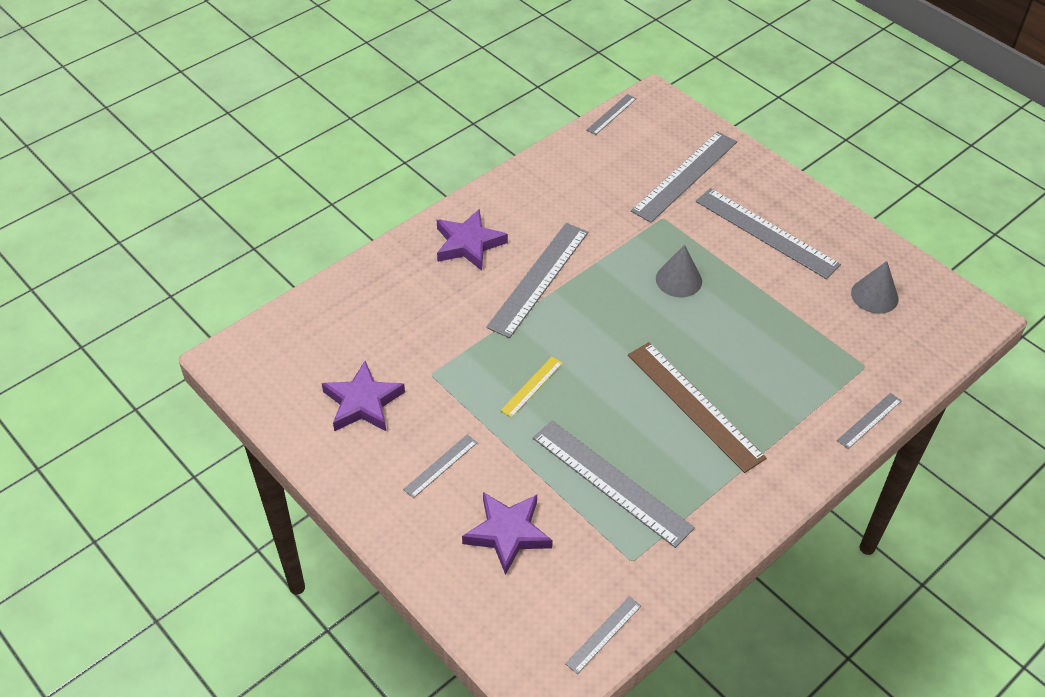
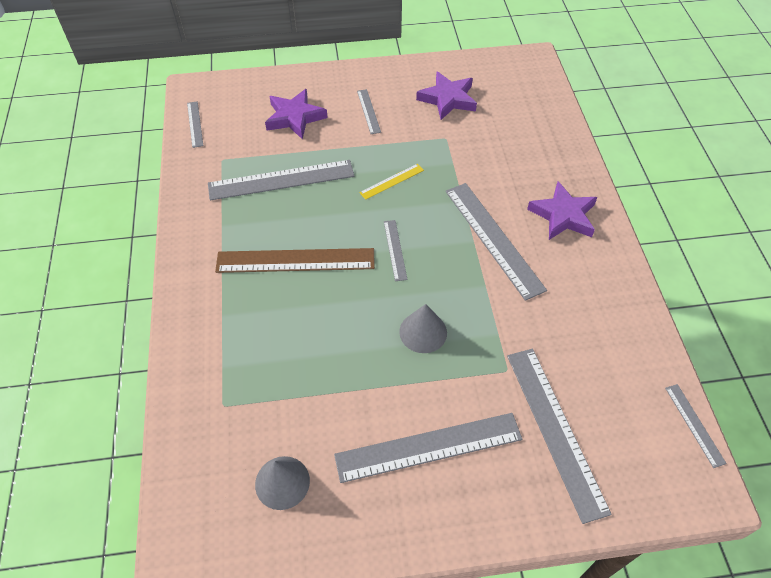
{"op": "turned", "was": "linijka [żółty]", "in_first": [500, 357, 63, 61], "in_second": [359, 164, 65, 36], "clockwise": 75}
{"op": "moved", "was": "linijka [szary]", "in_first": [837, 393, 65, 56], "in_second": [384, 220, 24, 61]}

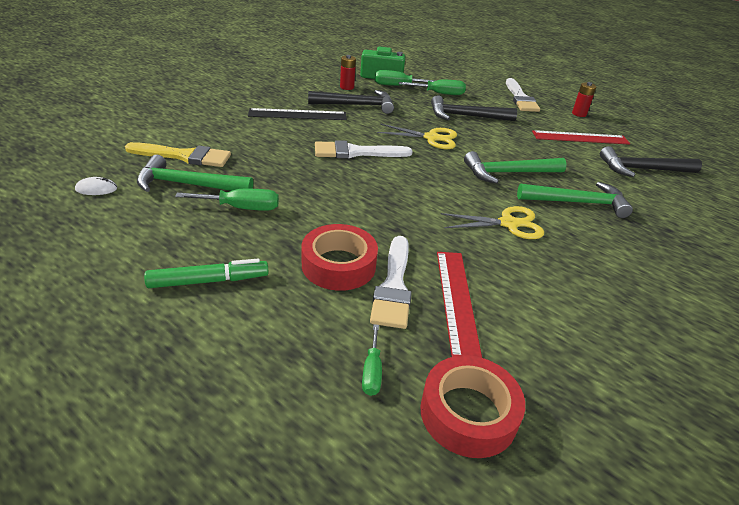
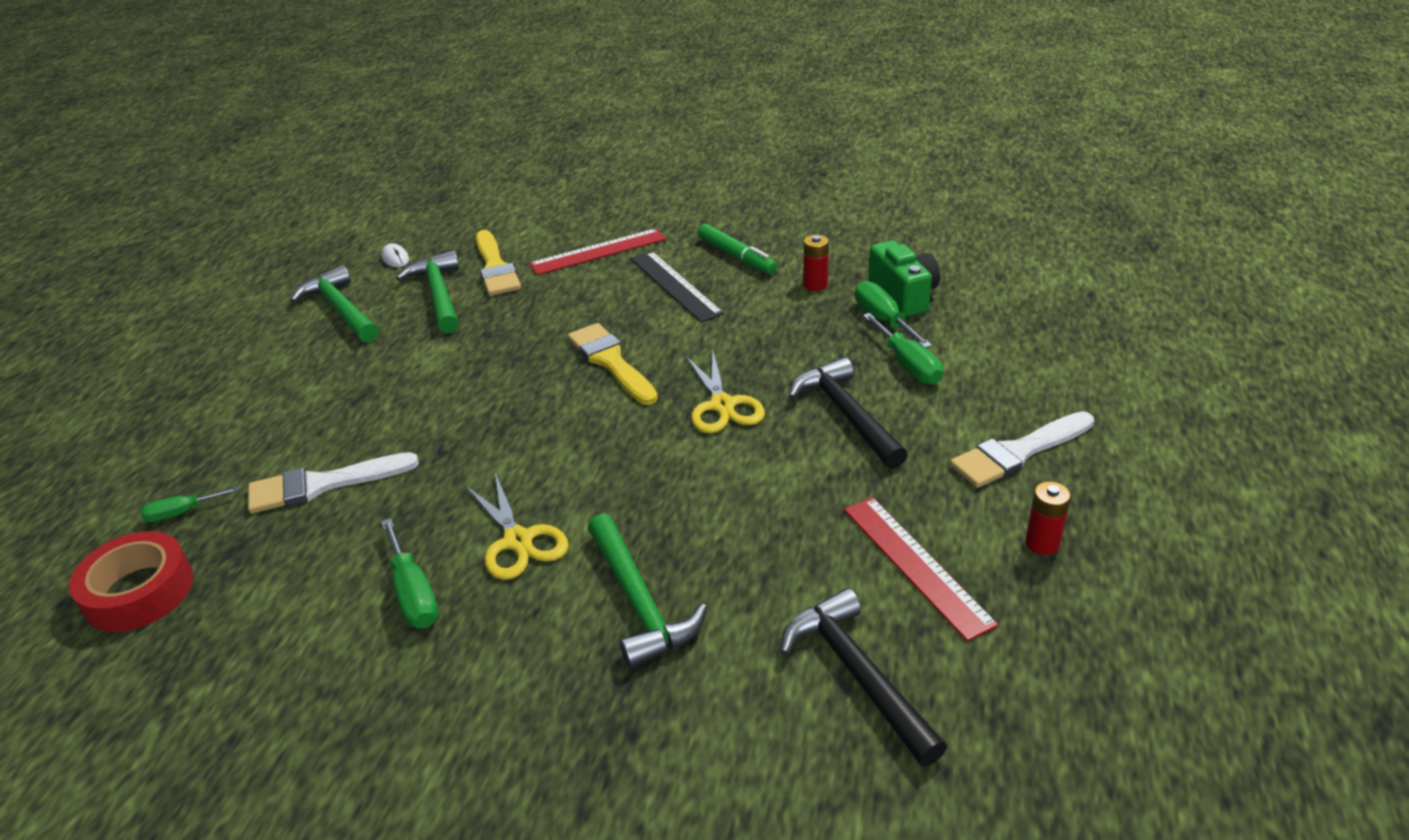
{"op": "removed", "was": "młotek [czarny]", "in_first": [308, 90, 86, 24]}
{"op": "recoloured", "was": "pędzel [biały]", "now": "pędzel [żółty]", "in_first": [315, 140, 97, 19], "in_second": [568, 323, 90, 82]}
{"op": "moved", "was": "młotek [zielony]", "in_first": [464, 151, 103, 33], "in_second": [290, 265, 89, 78]}
{"op": "moved", "was": "śrubokręt [zielony]", "in_first": [175, 189, 104, 22], "in_second": [381, 518, 58, 110]}
{"op": "removed", "was": "taśma klejąca [czerwony]", "in_first": [302, 224, 76, 67]}
{"op": "moved", "was": "linijka [czerwony]", "in_first": [437, 252, 45, 106], "in_second": [529, 228, 137, 47]}
{"op": "moved", "was": "flamaster [zielony]", "in_first": [144, 259, 125, 29], "in_second": [698, 224, 79, 50]}

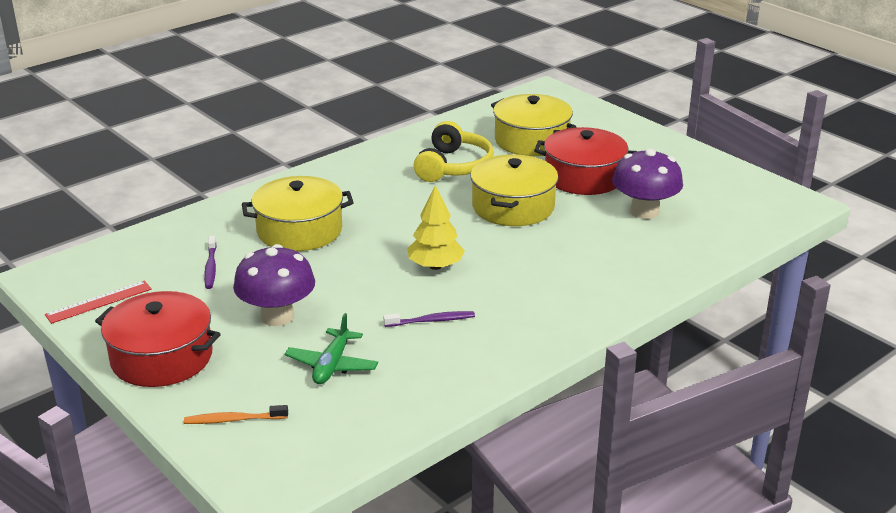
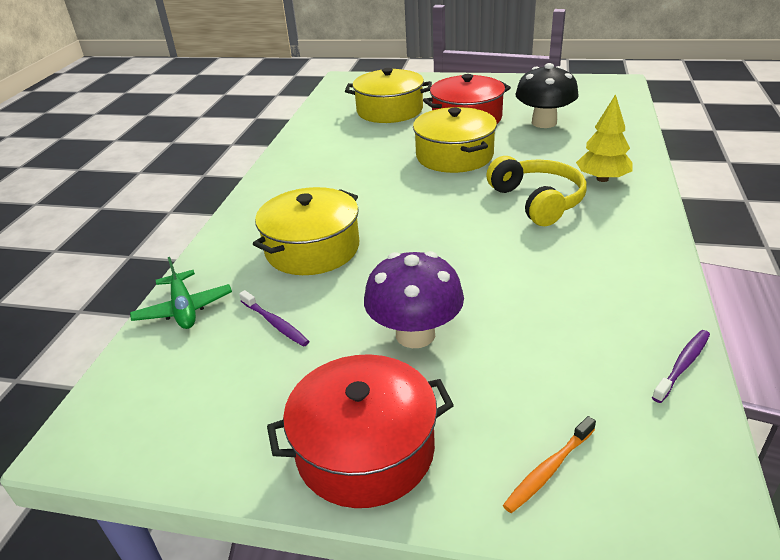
{"op": "moved", "was": "słuchawki [żółty]", "in_first": [414, 121, 80, 61], "in_second": [486, 156, 101, 70]}
{"op": "recoloured", "was": "grzyb [fioletowy]", "now": "grzyb [czarny]", "in_first": [612, 148, 71, 71], "in_second": [515, 63, 64, 65]}
{"op": "moved", "was": "drzewko [żółty]", "in_first": [407, 185, 58, 85], "in_second": [576, 94, 56, 88]}
{"op": "removed", "was": "linijka [czerwony]", "in_first": [45, 281, 107, 43]}
{"op": "moved", "was": "szczoteczka do zębów [fioletowy]", "in_first": [383, 311, 92, 16], "in_second": [652, 330, 58, 73]}
{"op": "moved", "was": "samolot [zielony]", "in_first": [285, 313, 93, 71], "in_second": [130, 257, 102, 72]}

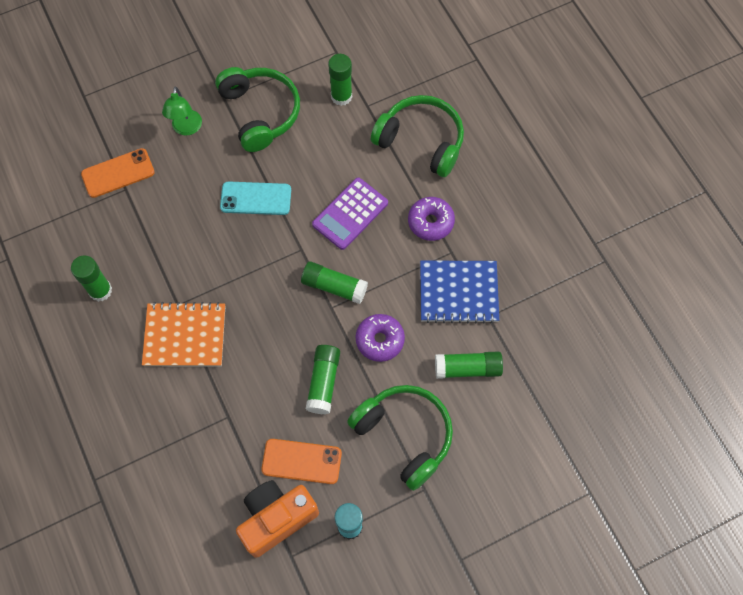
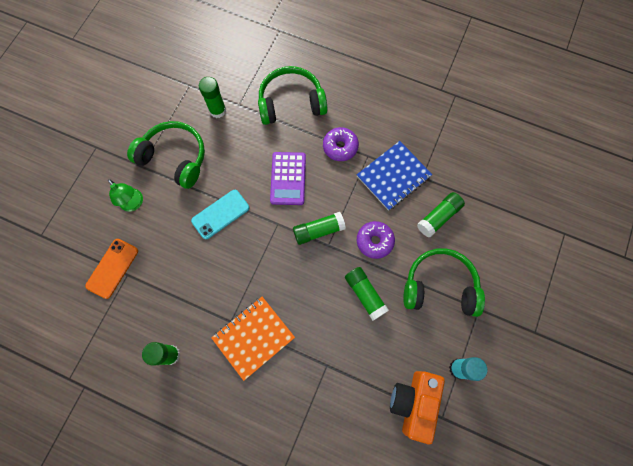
{"op": "removed", "was": "telefon [pomarańczowy]", "in_first": [261, 439, 81, 45]}

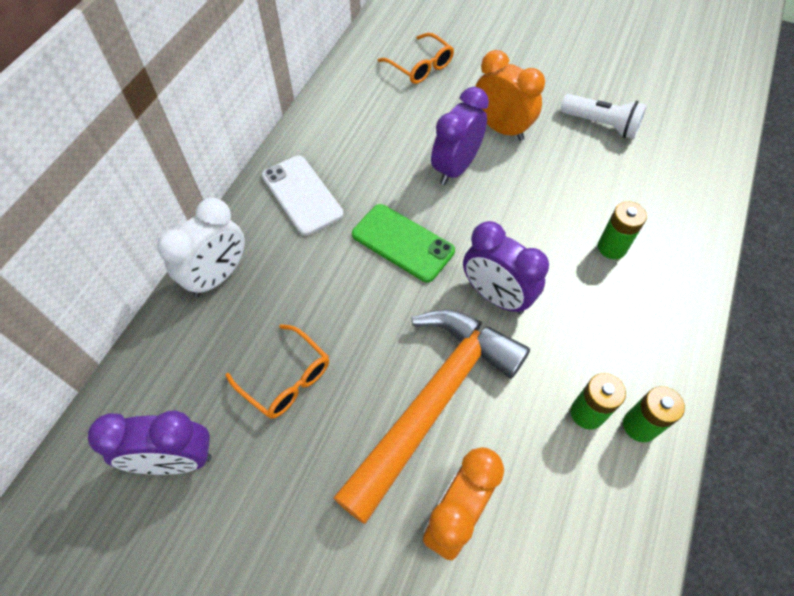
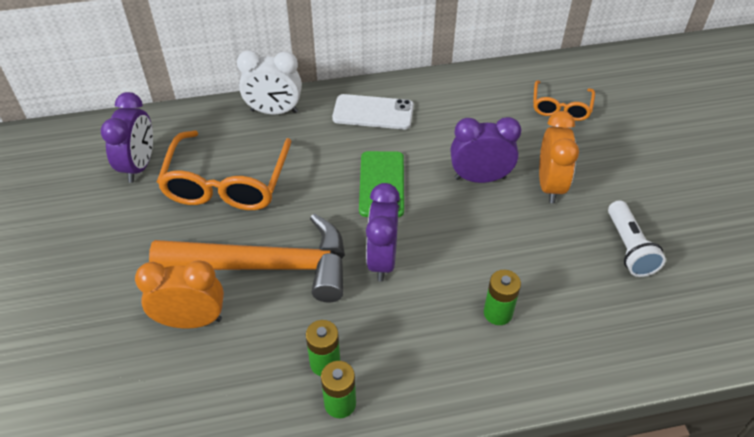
{"op": "turned", "was": "telefon [biały]", "in_first": [262, 156, 82, 80], "in_second": [332, 94, 82, 35], "clockwise": 75}
{"op": "resized", "was": "okulary [pomarańczowy]", "in_first": [225, 324, 104, 95], "in_second": [157, 130, 134, 80], "ratio": 1.8}
{"op": "turned", "was": "budzik [fioletowy]", "in_first": [88, 410, 124, 65], "in_second": [101, 92, 52, 91], "clockwise": -135}

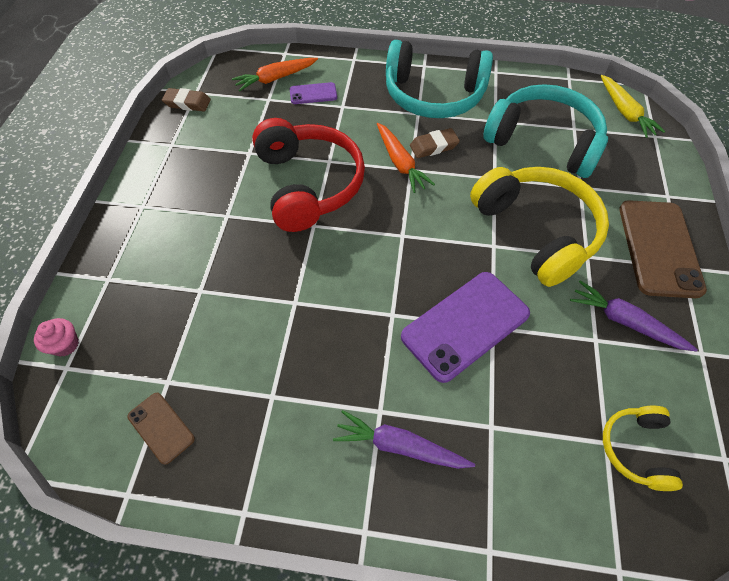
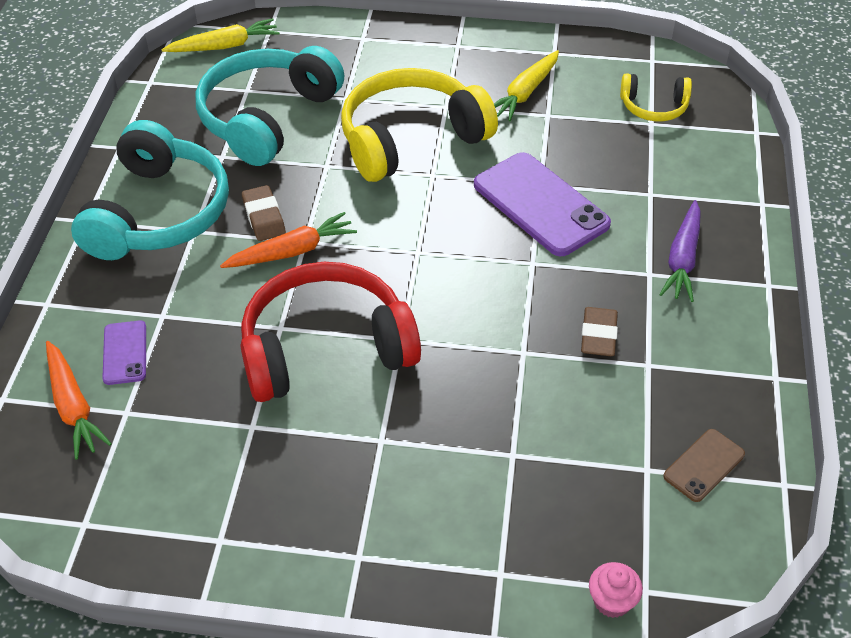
{"op": "moved", "was": "gumka do mazania [brązowy]", "in_first": [162, 88, 49, 23], "in_second": [581, 307, 37, 49]}
{"op": "removed", "was": "telefon [brązowy]", "in_first": [619, 200, 88, 98]}
{"op": "recoloured", "was": "marchewka [fioletowy]", "now": "marchewka [żółty]", "in_first": [570, 280, 128, 72], "in_second": [494, 50, 65, 71]}

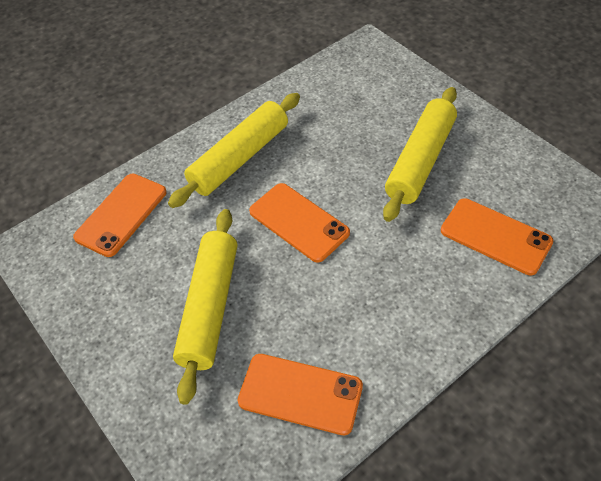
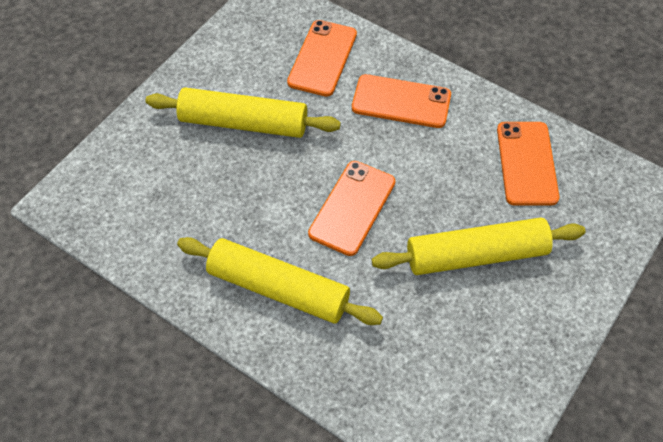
{"op": "moved", "was": "telefon [pomarańczowy]", "in_first": [73, 174, 94, 83], "in_second": [352, 74, 99, 54]}

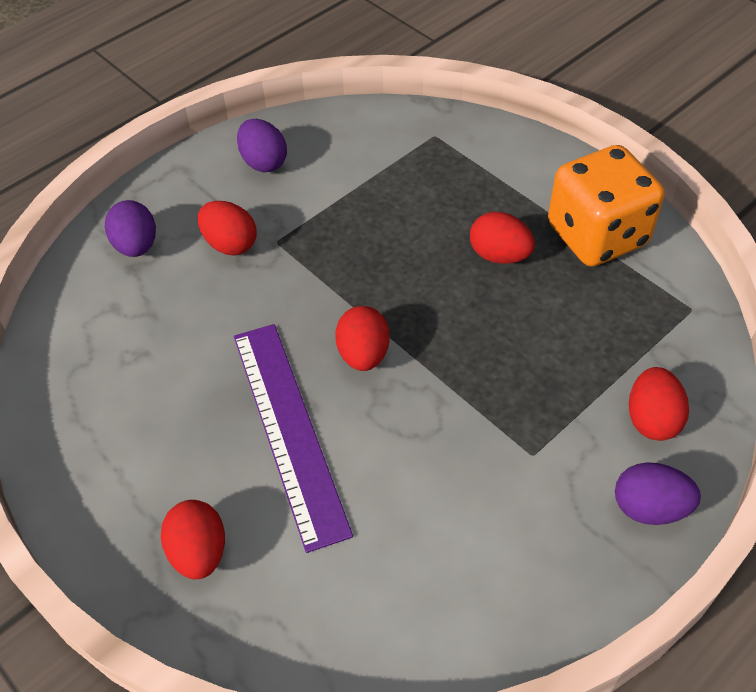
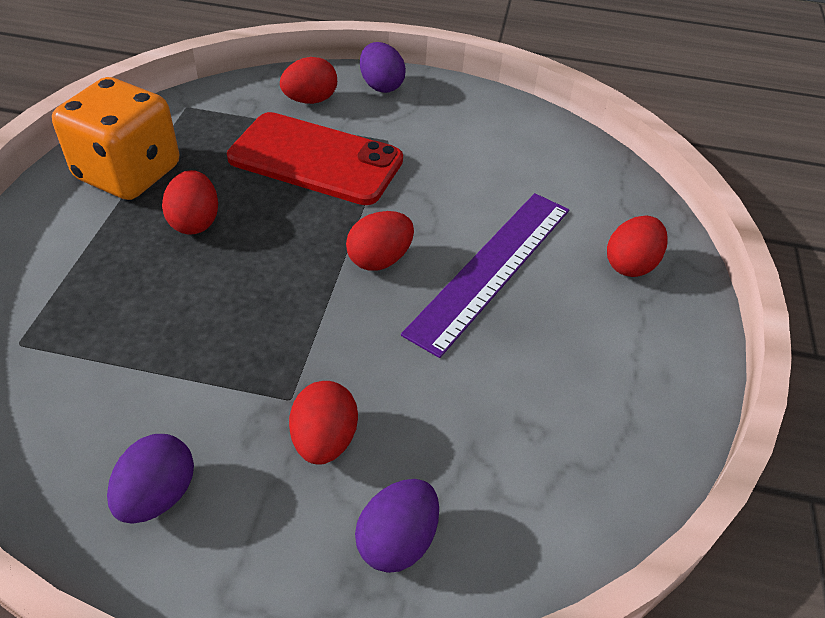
{"op": "added", "now": "telefon [czerwony]", "in_second": [227, 112, 176, 93]}

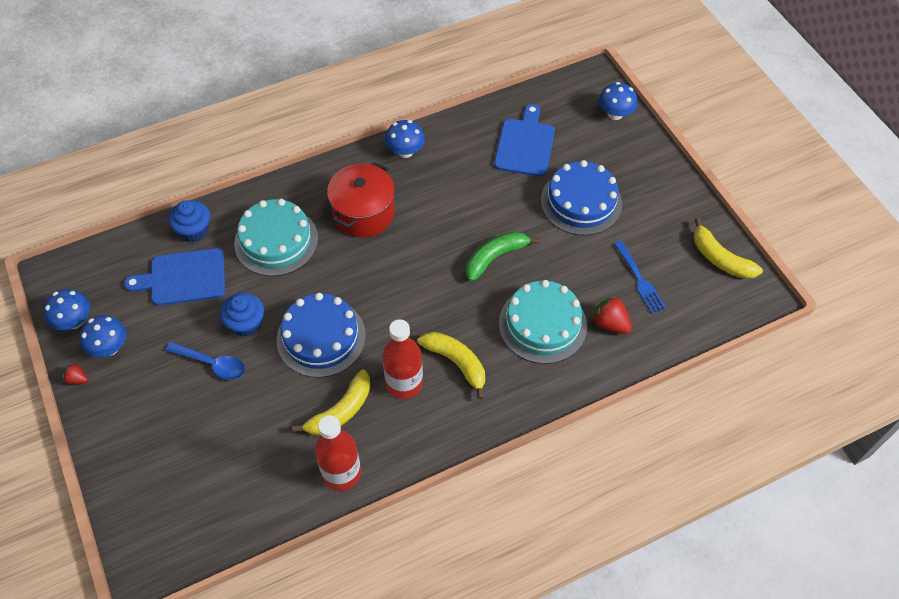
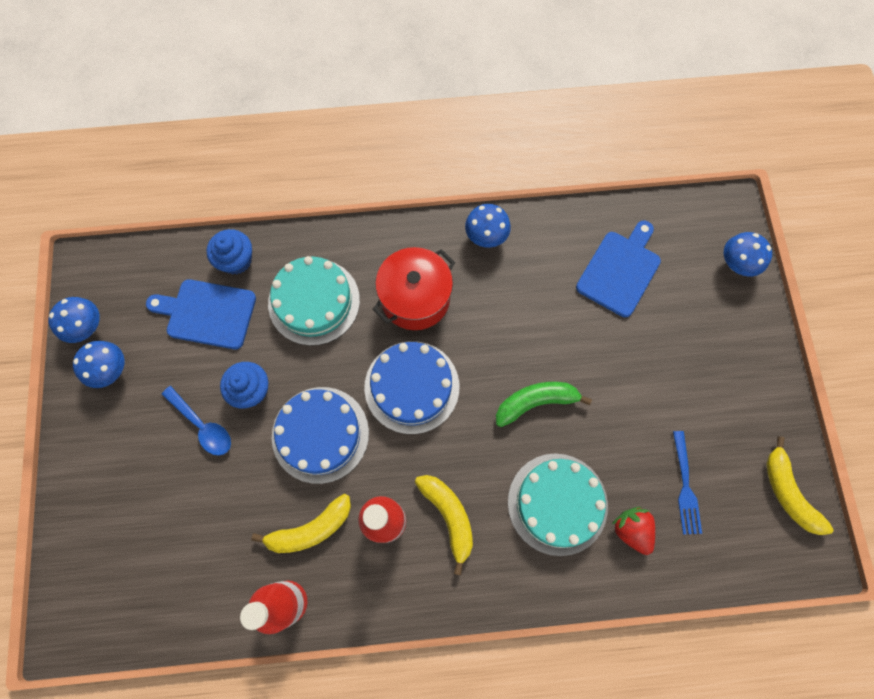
{"op": "moved", "was": "tort [niebieski]", "in_first": [541, 160, 81, 76], "in_second": [364, 341, 95, 93]}
{"op": "removed", "was": "truskawka [czerwony]", "in_first": [63, 363, 25, 21]}

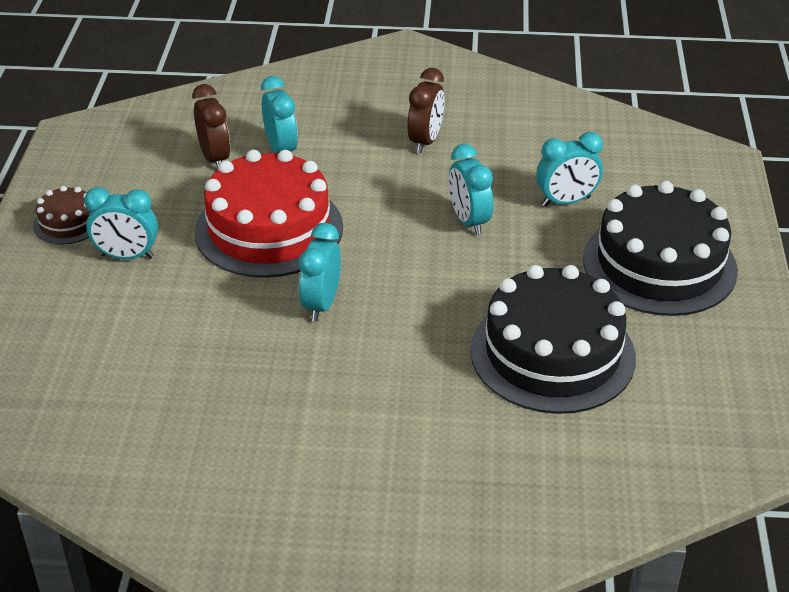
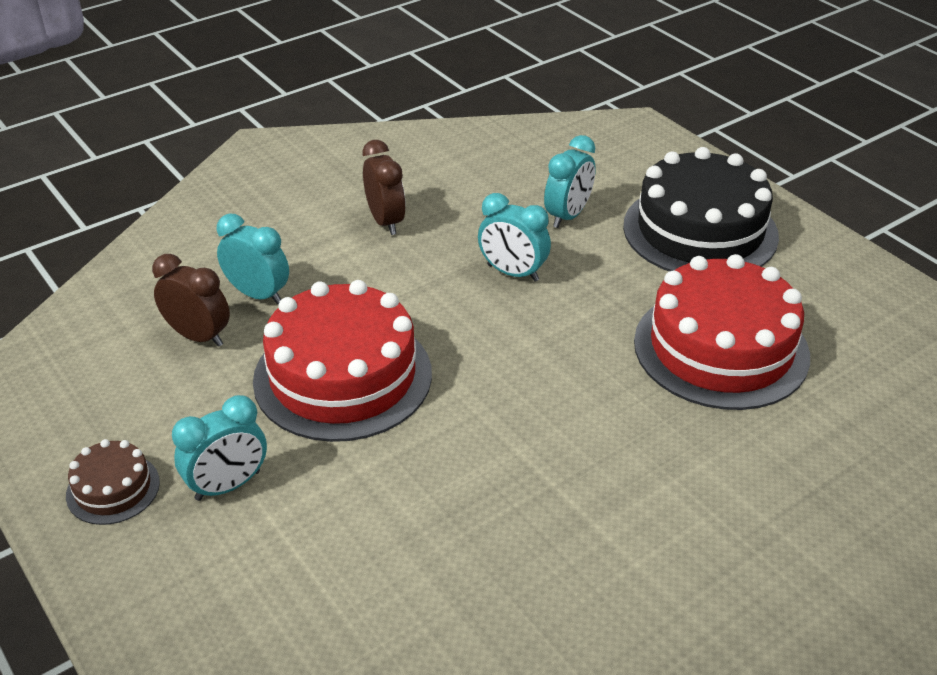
{"op": "removed", "was": "budzik [turkusowy]", "in_first": [299, 223, 42, 98]}
{"op": "recoloured", "was": "tort [czarny]", "now": "tort [czerwony]", "in_first": [470, 265, 166, 149], "in_second": [634, 254, 176, 156]}

